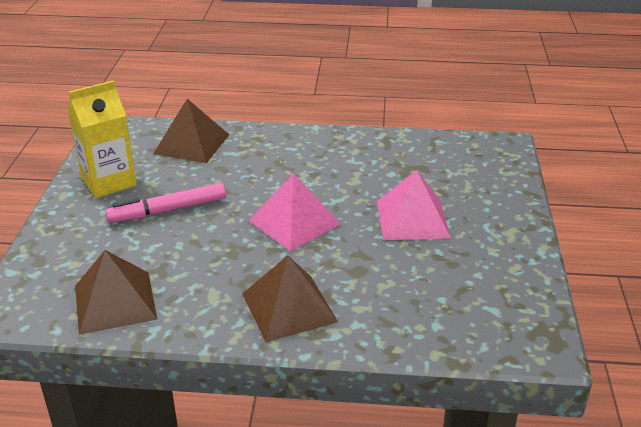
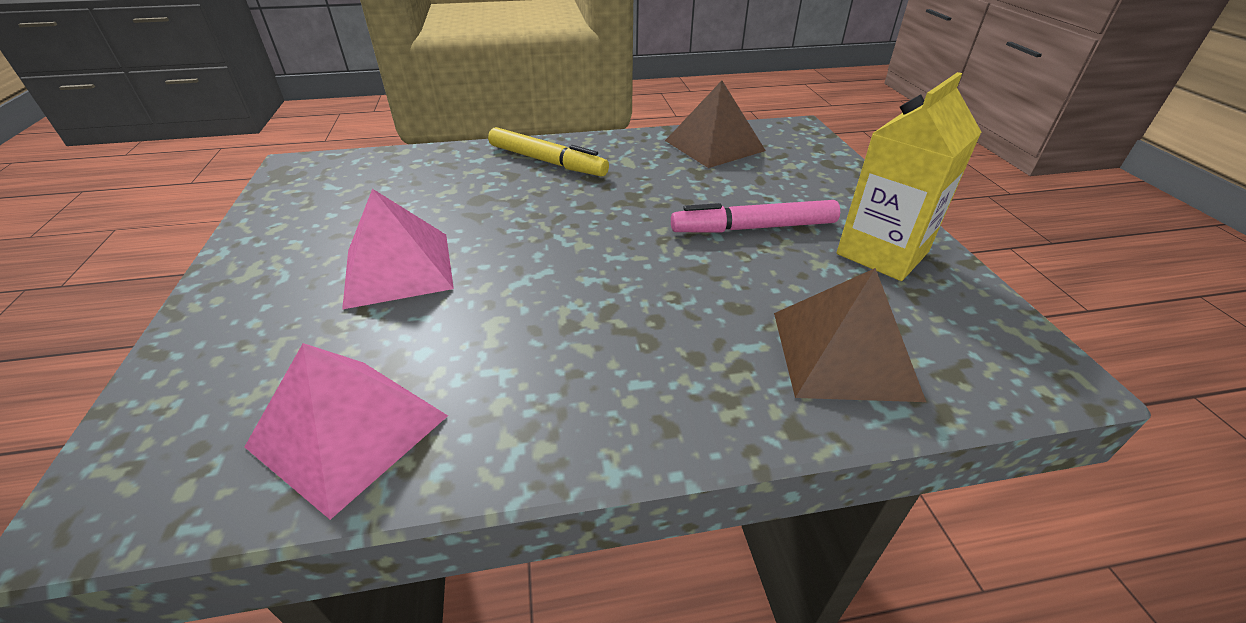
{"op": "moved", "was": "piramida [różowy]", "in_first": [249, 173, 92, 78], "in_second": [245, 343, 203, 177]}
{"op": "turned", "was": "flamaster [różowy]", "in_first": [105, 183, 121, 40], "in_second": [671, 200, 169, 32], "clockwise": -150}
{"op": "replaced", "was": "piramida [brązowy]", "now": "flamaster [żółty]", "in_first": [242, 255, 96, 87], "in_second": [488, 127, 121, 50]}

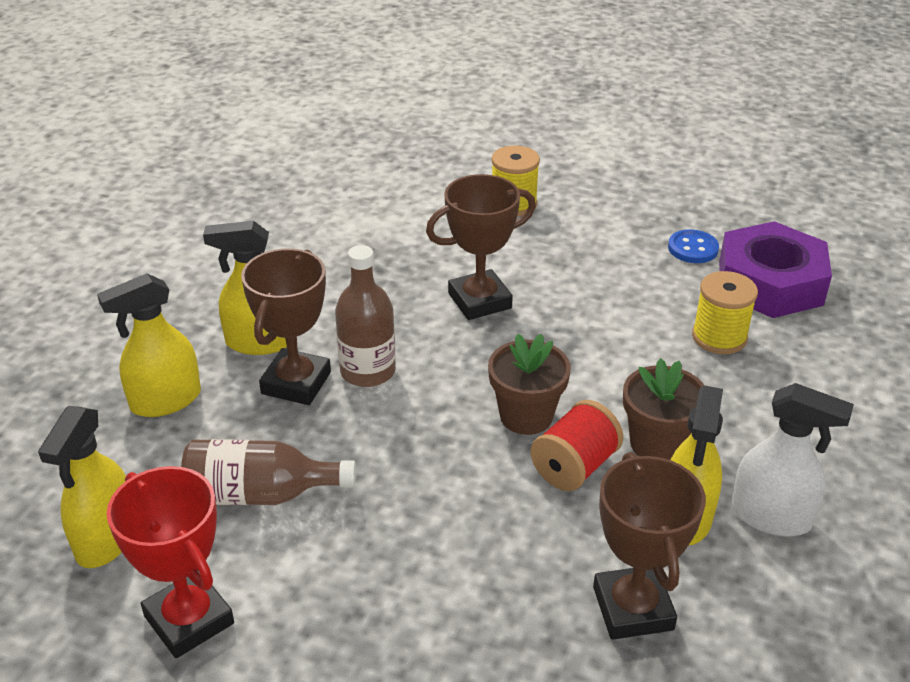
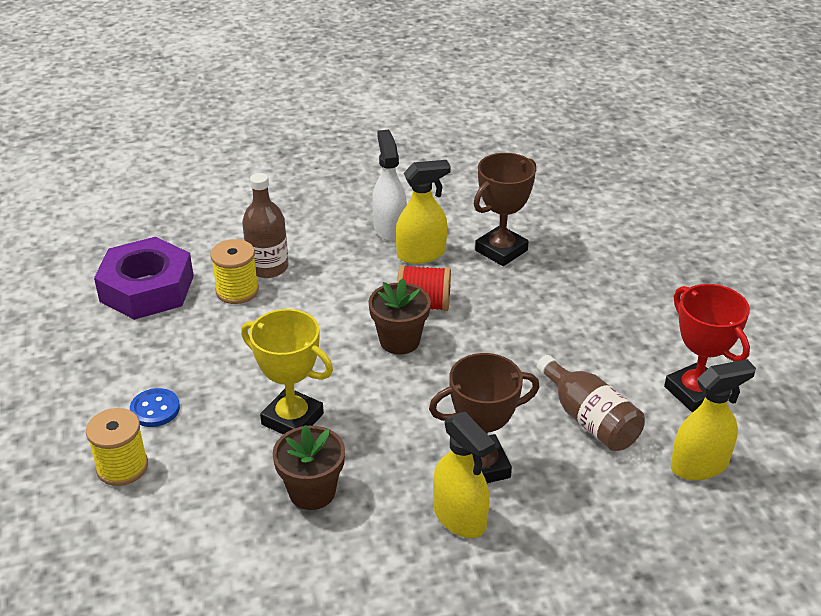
{"op": "recoloured", "was": "puchar [brązowy]", "now": "puchar [żółty]", "in_first": [426, 174, 110, 146], "in_second": [241, 309, 92, 126]}
{"op": "moved", "was": "guzik [niebieski]", "in_first": [668, 229, 51, 34], "in_second": [130, 388, 50, 39]}
{"op": "moved", "was": "butelka [brązowy]", "in_first": [335, 245, 61, 142], "in_second": [242, 173, 46, 105]}
{"op": "removed", "was": "spryskiwacz [żółty]", "in_first": [97, 273, 104, 144]}
{"op": "moved", "was": "doniczka [brązowy]", "in_first": [623, 358, 81, 102], "in_second": [273, 425, 72, 85]}
{"op": "turned", "was": "puchar [czerwony]", "in_first": [107, 466, 127, 192], "in_second": [664, 284, 86, 129], "clockwise": -45}

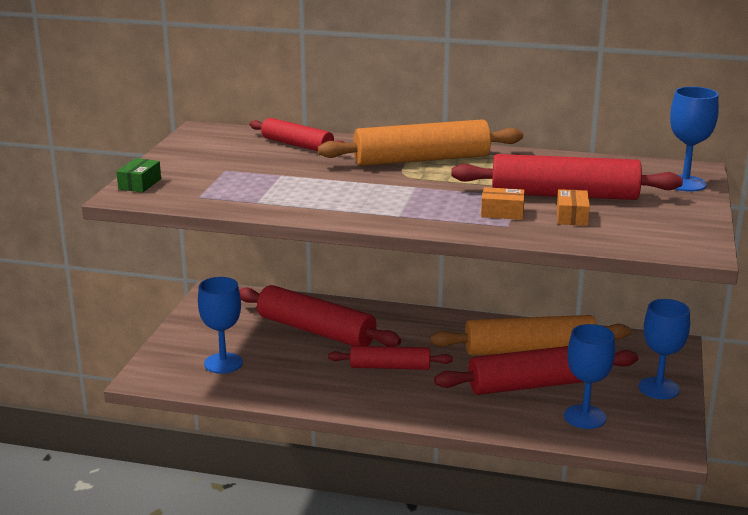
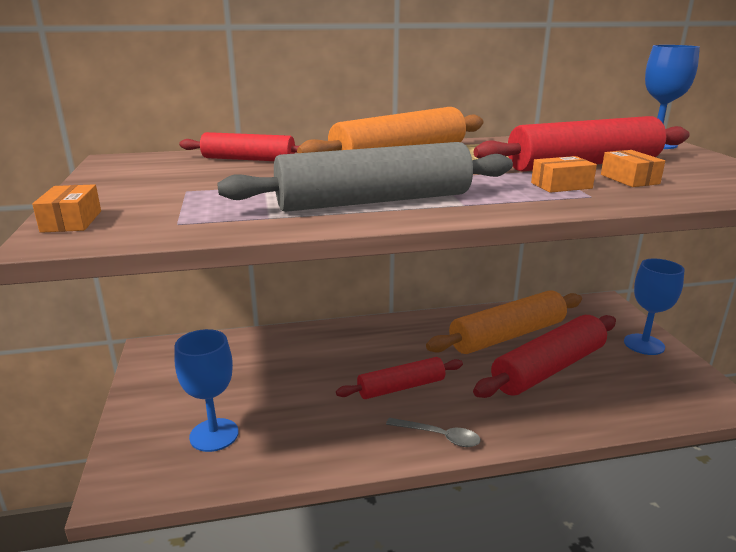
{"op": "recoloured", "was": "pudełko [zielony]", "now": "pudełko [pomarańczowy]", "in_first": [116, 158, 45, 34], "in_second": [32, 184, 69, 49]}
{"op": "removed", "was": "wałek do ciasta [czerwony]", "in_first": [239, 285, 162, 62]}
{"op": "removed", "was": "kielich [niebieski]", "in_first": [564, 324, 51, 105]}
{"op": "added", "now": "wałek do ciasta [szary]", "in_second": [217, 142, 296, 70]}
{"op": "added", "now": "łyżka [szary]", "in_second": [386, 417, 95, 30]}

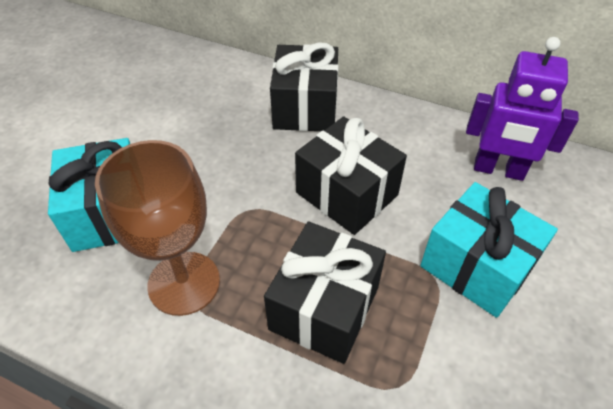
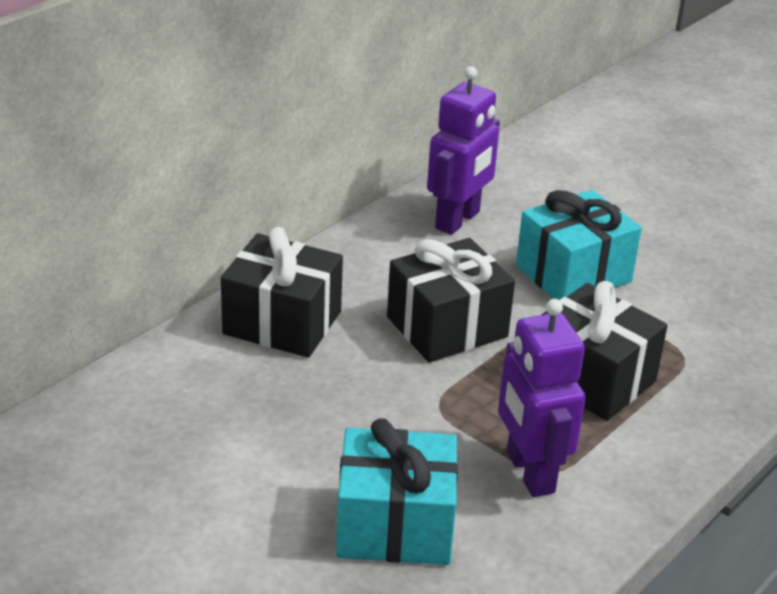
{"op": "replaced", "was": "kielich [brązowy]", "now": "robot [fioletowy]", "in_first": [95, 140, 125, 176], "in_second": [498, 299, 88, 198]}

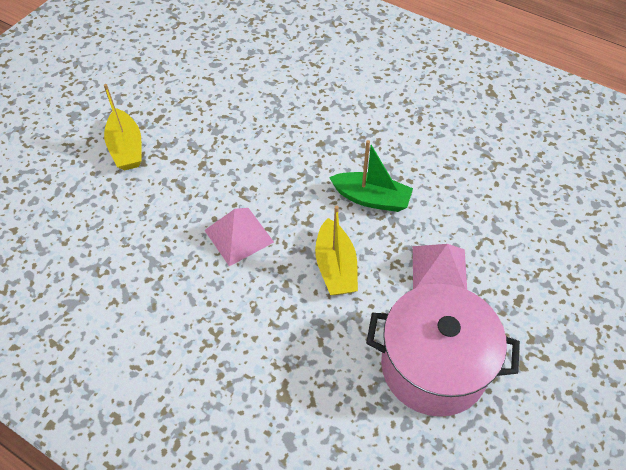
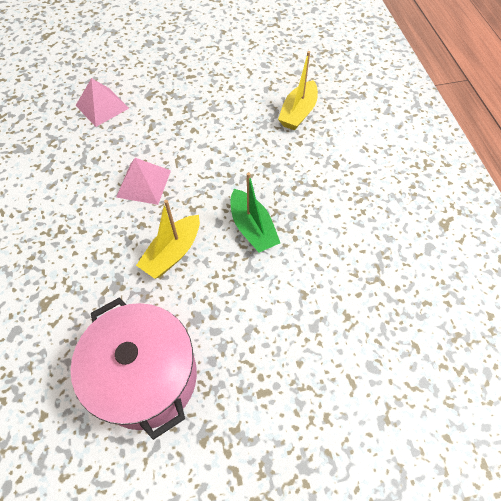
{"op": "moved", "was": "łódka [żółty]", "in_first": [104, 84, 38, 87], "in_second": [278, 51, 40, 79]}
{"op": "moved", "was": "piramida [różowy]", "in_first": [413, 244, 54, 46], "in_second": [75, 78, 54, 49]}

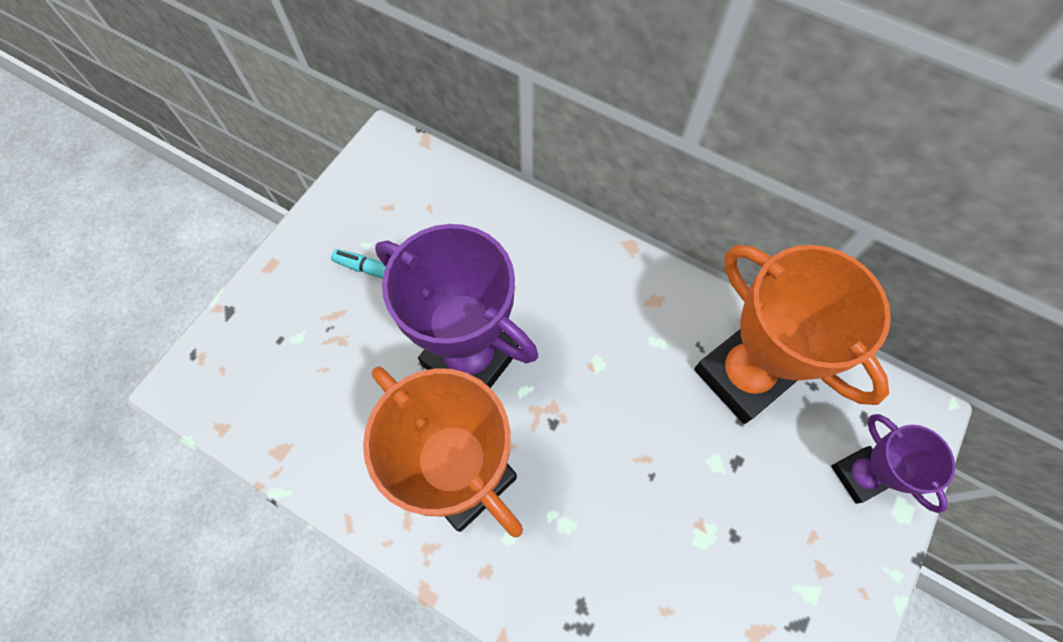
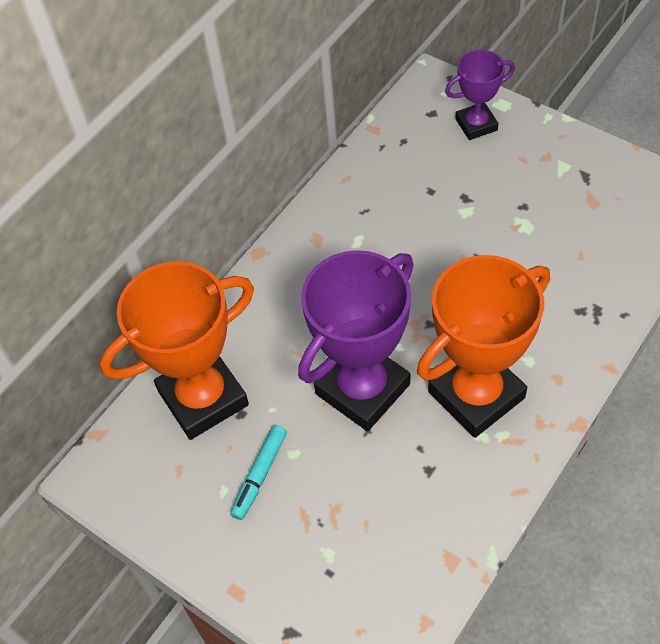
{"op": "moved", "was": "puchar [pomarańczowy]", "in_first": [694, 245, 197, 179], "in_second": [100, 261, 154, 179]}

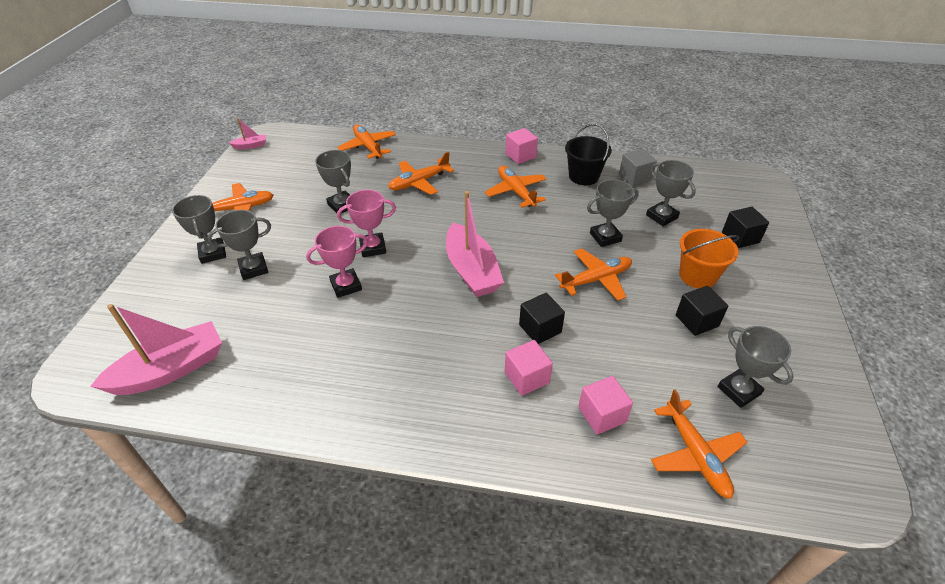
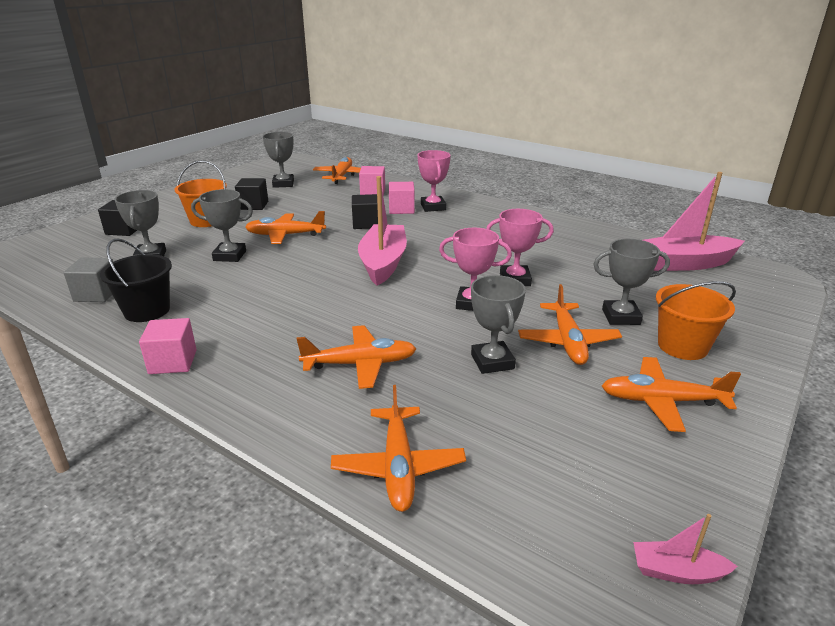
{"op": "moved", "was": "samolot [pomarańczowy]", "in_first": [485, 166, 61, 42], "in_second": [518, 284, 104, 81]}
{"op": "replaced", "was": "puchar [szary]", "now": "wiadro [pomarańczowy]", "in_first": [172, 195, 54, 69], "in_second": [656, 281, 80, 79]}
{"op": "added", "now": "puchar [różowy]", "in_second": [418, 150, 33, 62]}

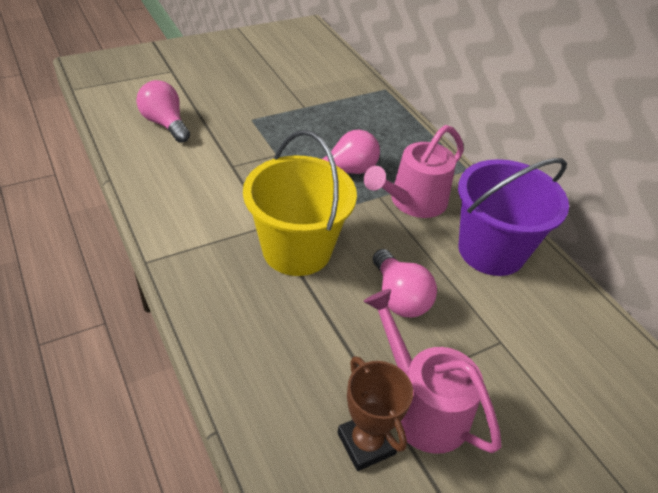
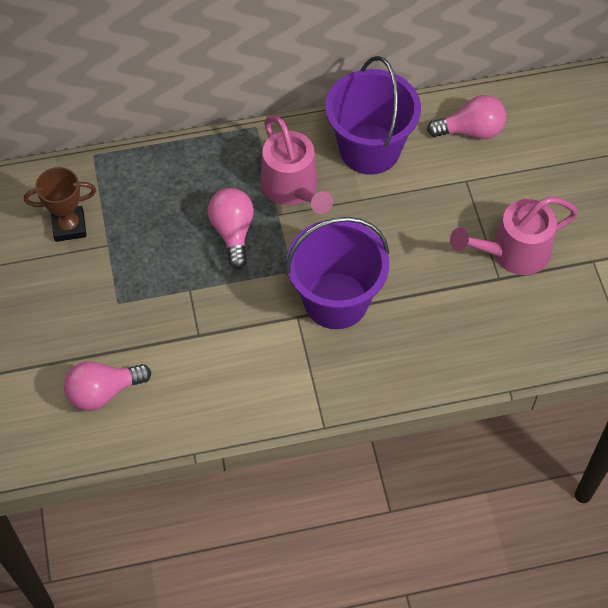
{"op": "recoloured", "was": "wiadro [żółty]", "now": "wiadro [fioletowy]", "in_first": [243, 130, 114, 146], "in_second": [286, 217, 103, 112]}
{"op": "moved", "was": "żarówka [różowy]", "in_first": [373, 249, 64, 68], "in_second": [427, 95, 79, 44]}
{"op": "moved", "was": "puchar [brązowy]", "in_first": [337, 356, 76, 115], "in_second": [24, 167, 72, 75]}

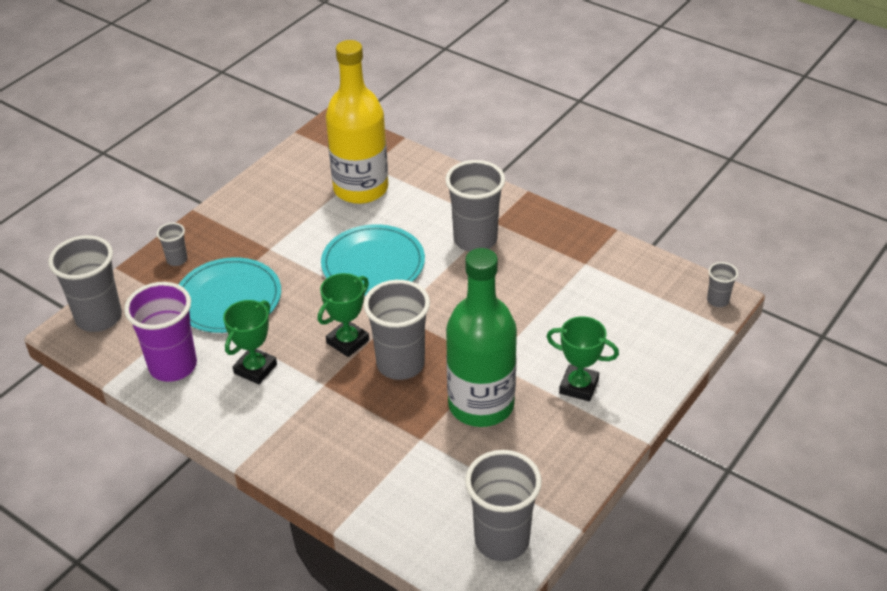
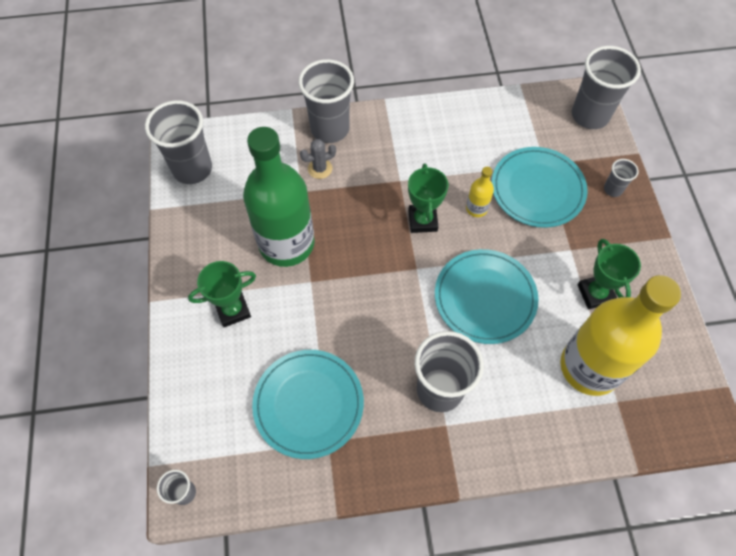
{"op": "moved", "was": "szklanka [szary]", "in_first": [364, 280, 66, 100], "in_second": [298, 59, 56, 84]}
{"op": "removed", "was": "szklanka [fioletowy]", "in_first": [124, 282, 73, 100]}
{"op": "moved", "was": "puchar [zielony]", "in_first": [223, 300, 54, 84], "in_second": [578, 239, 63, 70]}
{"op": "added", "now": "kaktus [szary]", "in_second": [300, 139, 36, 40]}
{"op": "added", "now": "butelka [żółty]", "in_second": [466, 167, 28, 50]}
{"op": "added", "now": "talerz [turkusowy]", "in_second": [252, 350, 112, 109]}

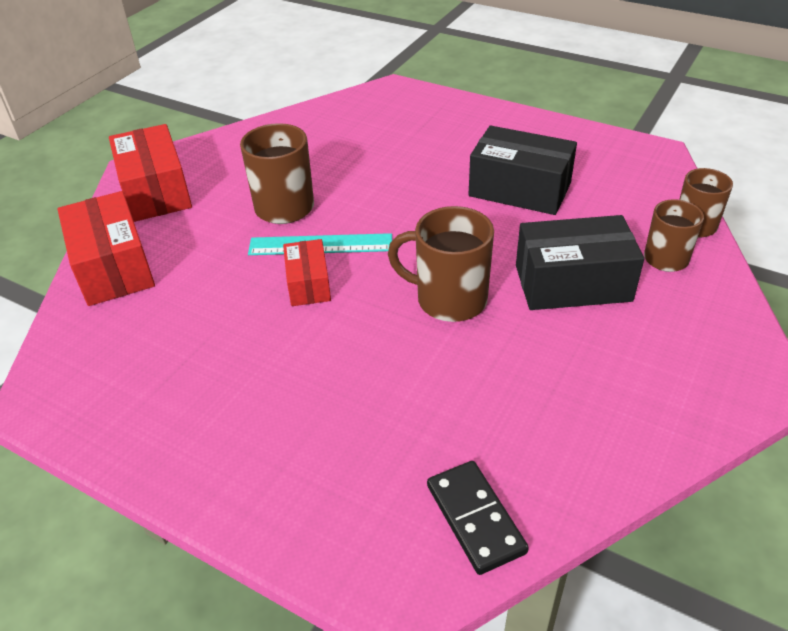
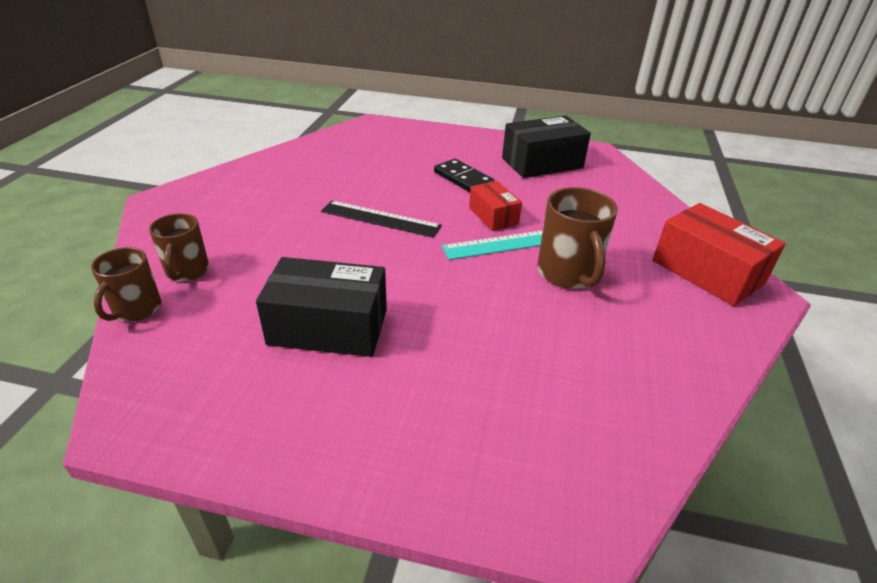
{"op": "removed", "was": "pudełko [czerwony]", "in_first": [58, 191, 97, 115]}
{"op": "replaced", "was": "kubek [brązowy]", "now": "linijka [czarny]", "in_first": [388, 206, 106, 116], "in_second": [321, 201, 121, 37]}
{"op": "moved", "was": "pudełko [czarny]", "in_first": [516, 215, 128, 95], "in_second": [502, 116, 89, 62]}
{"op": "moved", "was": "kostka domina [czarny]", "in_first": [427, 461, 102, 114], "in_second": [434, 159, 61, 33]}

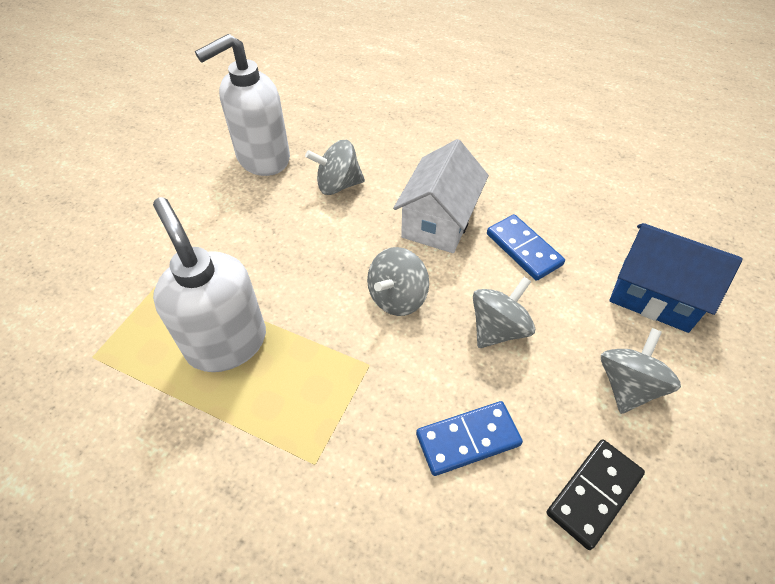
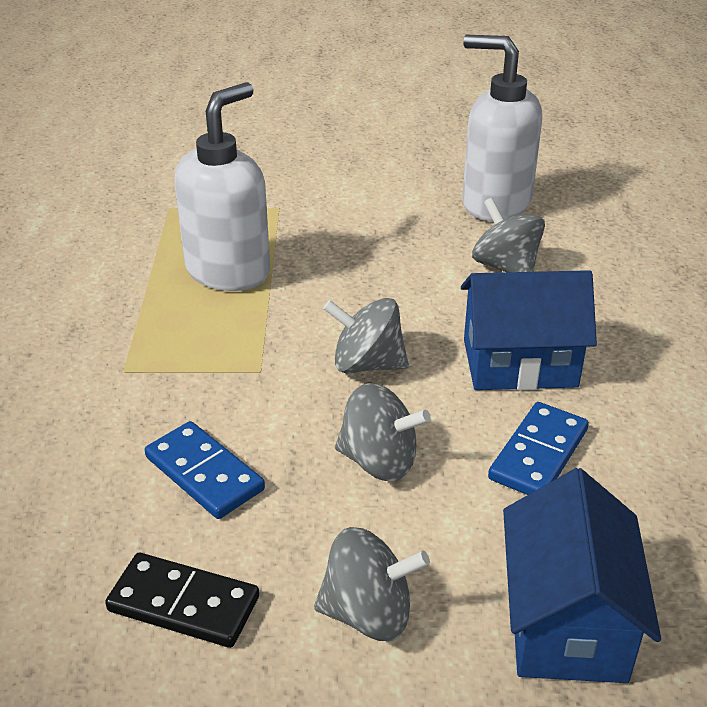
{"op": "recoloured", "was": "domek [biały]", "now": "domek [niebieski]", "in_first": [393, 139, 96, 114], "in_second": [461, 270, 136, 120]}

